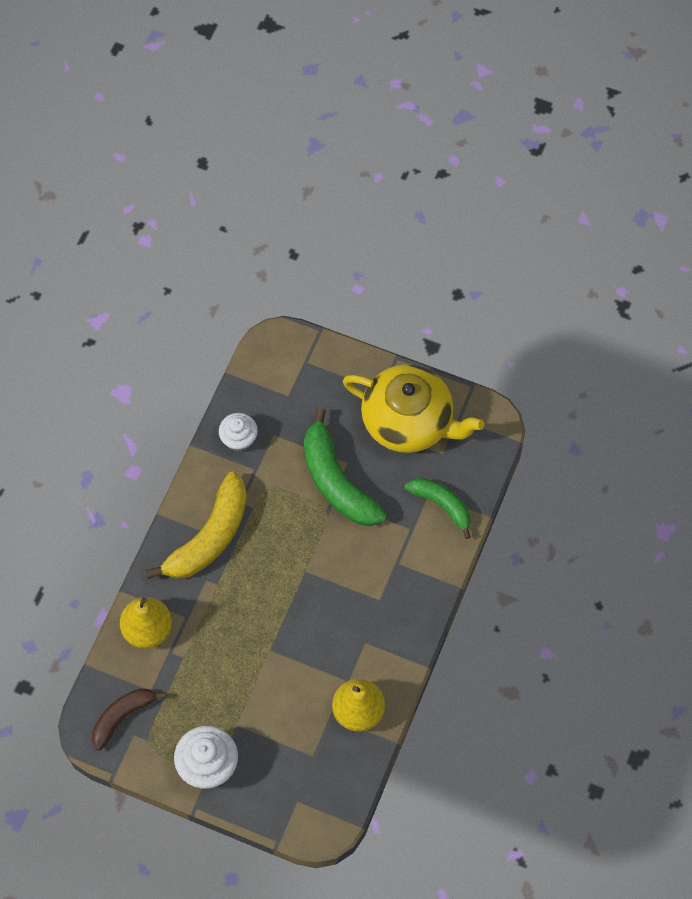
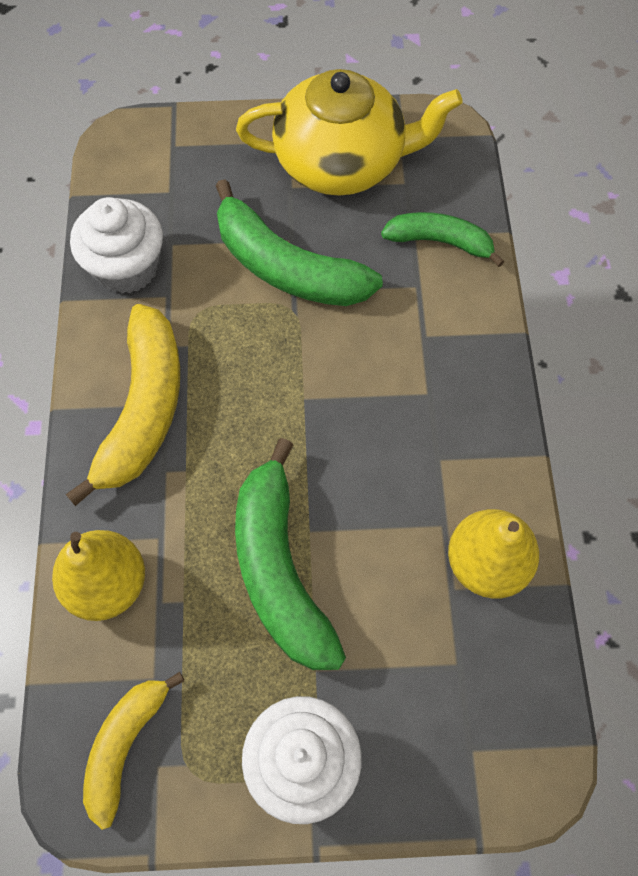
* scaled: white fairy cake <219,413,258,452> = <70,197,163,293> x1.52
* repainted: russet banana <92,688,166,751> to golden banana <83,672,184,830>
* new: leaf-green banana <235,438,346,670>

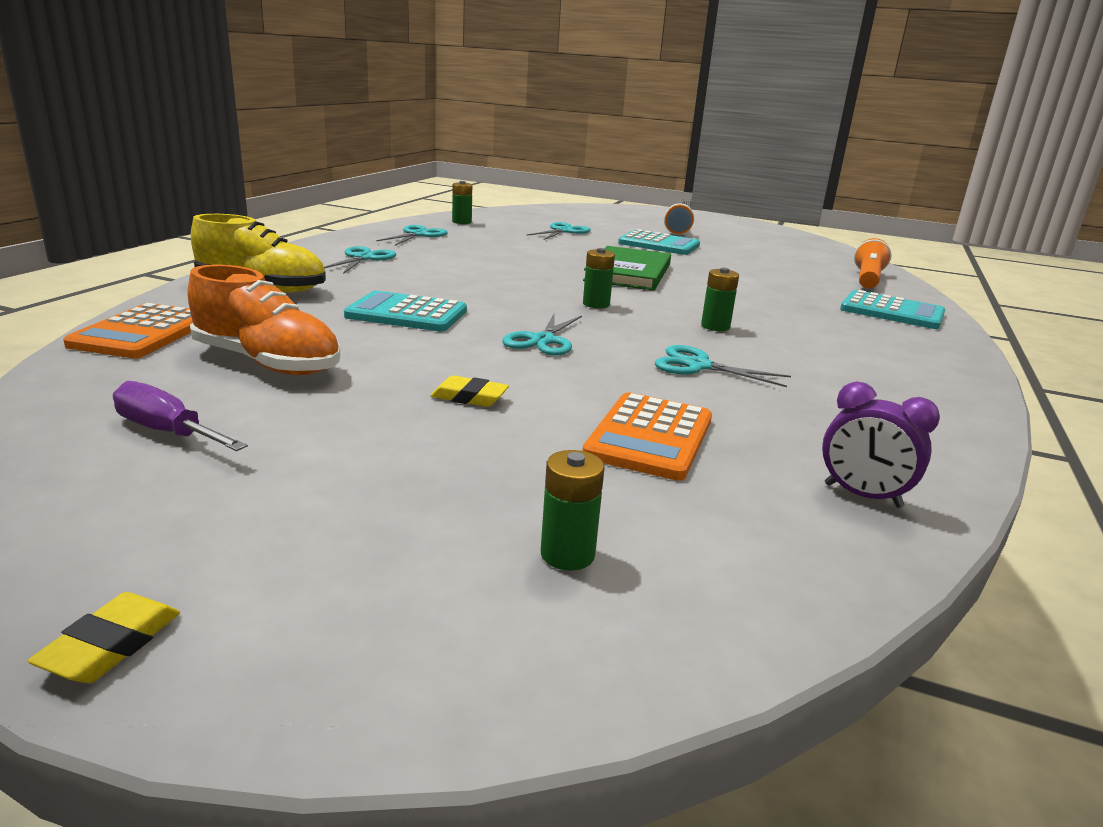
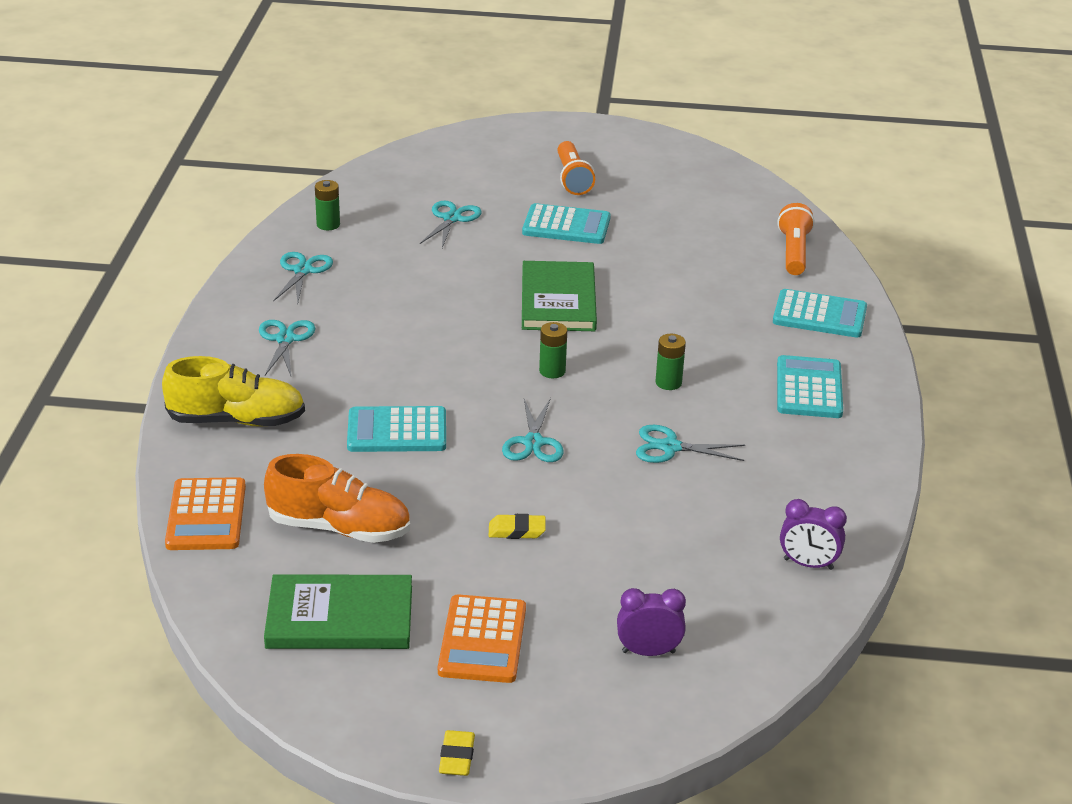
* swapped: violet flat screwdriver <113,381,248,451> to leaf-green hardback <264,574,412,649>
* shifted: bright orange pocket calculator <583,392,712,481> to <438,594,526,683>
* swapped: leaf-green battery <541,450,605,571> to violet clock <617,588,686,656>
* new: teal pocket calculator <777,355,843,418>

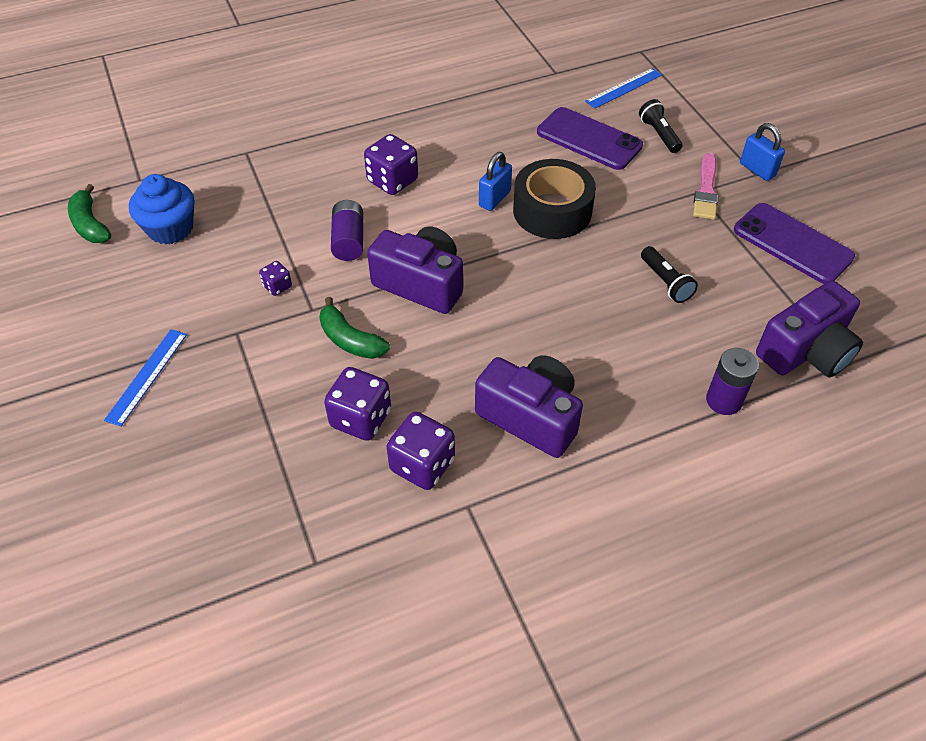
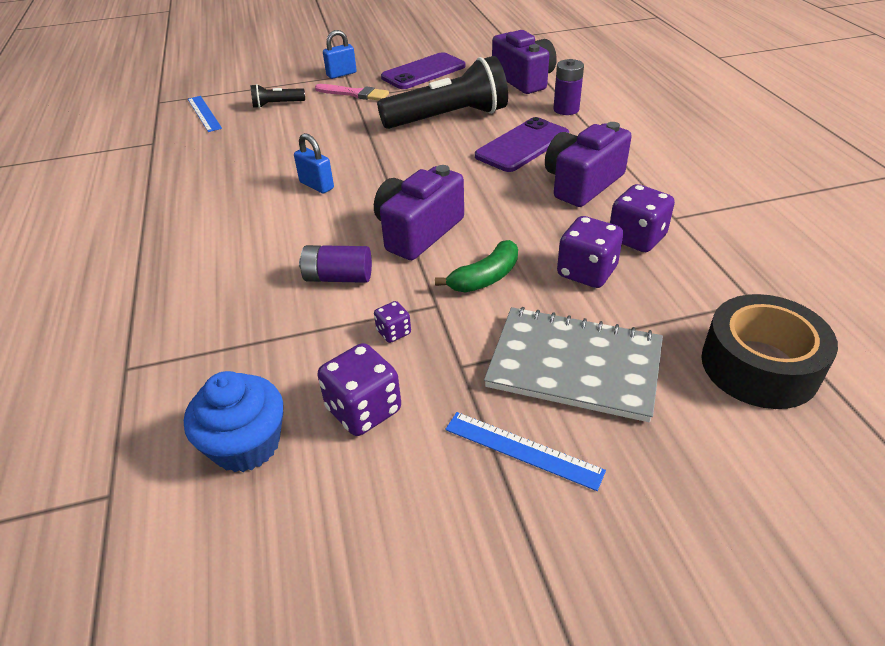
* shifted: violet game die <364,134,418,195> to <317,343,401,436>
* scaled: black flashlight <641,246,698,303> = <377,56,508,129> x2.25
* shifted: violet mobile phone <537,107,643,170> to <475,117,569,172>
* new: gray notebook <484,307,663,422>
* shifted: black tape <513,159,596,239> to <701,294,838,409>
* gone: leaf-green banana <68,184,111,243>

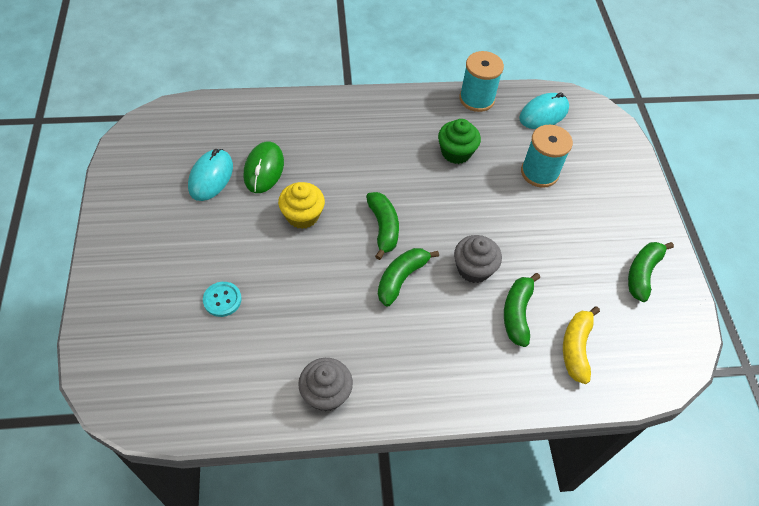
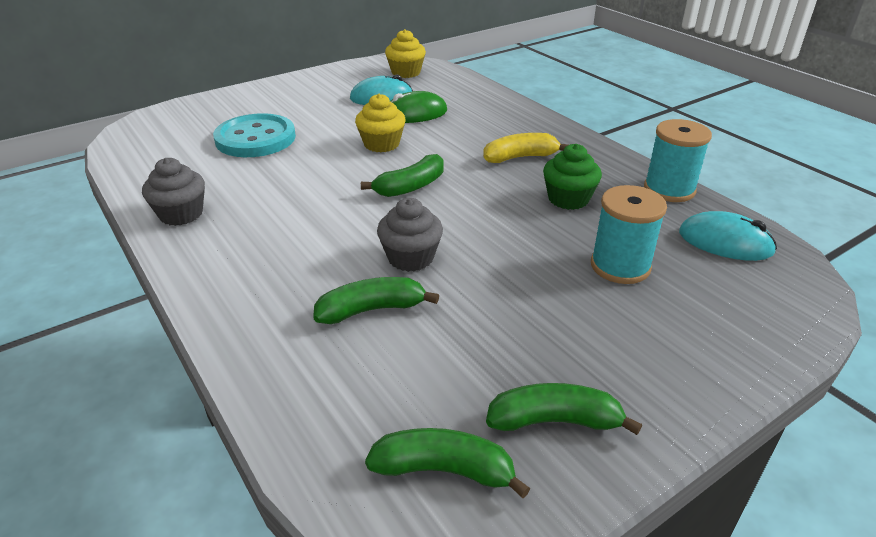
* scaled: teal sewing button <203,282,242,317> = <213,113,296,157> x2.11
* shifted: leaf-green banana <378,248,439,306> to <365,428,530,498>
* new: golden fairy cake <385,29,426,78>
* shifted: golden banana <563,306,600,384> to <483,133,568,163>

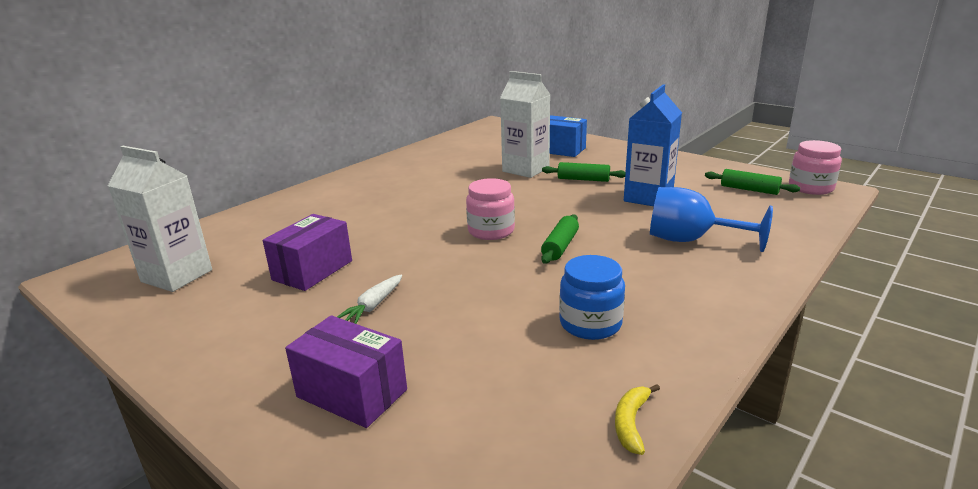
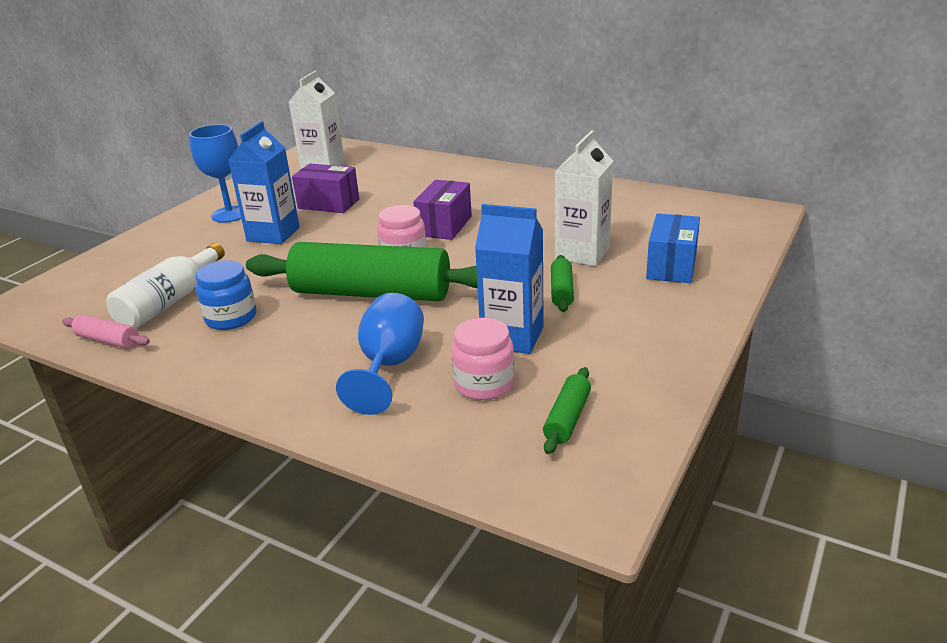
* swapped: golden banana <615,384,660,455> to pink rolling pin <62,314,150,348>
* new: white drink bottle <106,243,225,328>
* new: blue goblet <189,124,241,223>
* swapped: white carrot <337,274,402,324> to blue carton <228,121,300,244>
* scaled: leaf-green rolling pin <541,214,579,264> = <246,242,478,301> x2.42
* shifted: violet package <285,315,407,428> to <413,180,472,240>
* shifted: pink jar <789,140,842,195> to <451,318,515,400>

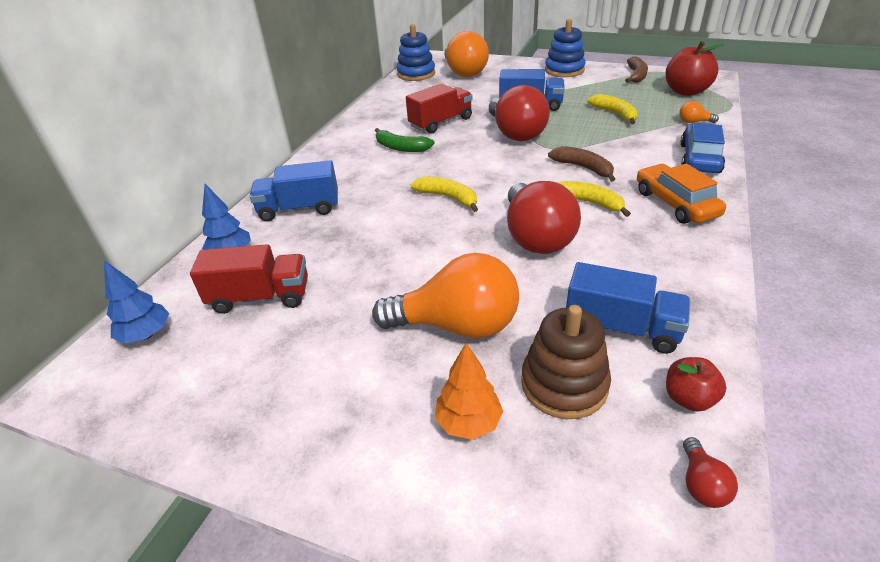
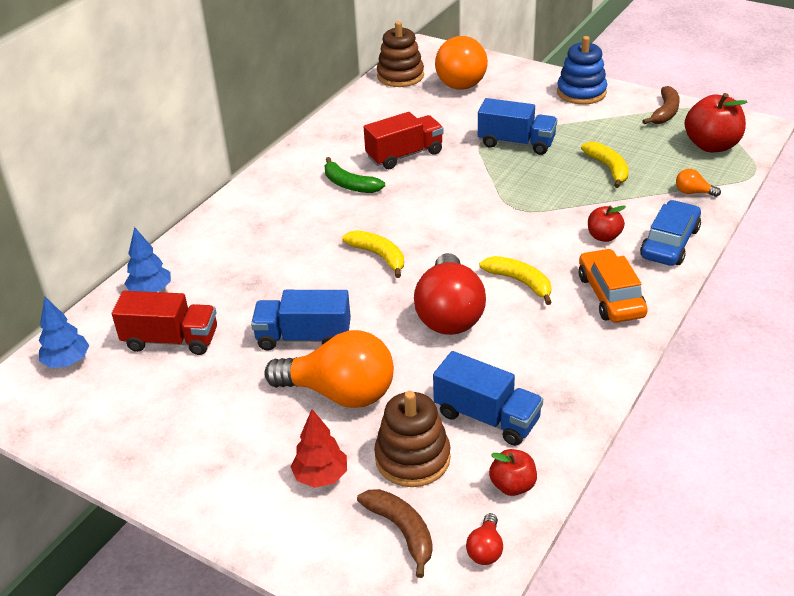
* shifted: blue truck <249,160,338,222> to <251,290,351,351>
* repainted: bright orange toy tree <435,343,503,440> to red toy tree <291,409,347,488>
* shifted: russet banana <548,146,615,182> to <357,489,433,578>
* repainted: blue ring stacker <397,24,435,81> to russet ring stacker <377,21,424,87>
* new: red apple fruit <588,206,626,242>
* gone: red light bulb <489,85,550,141>

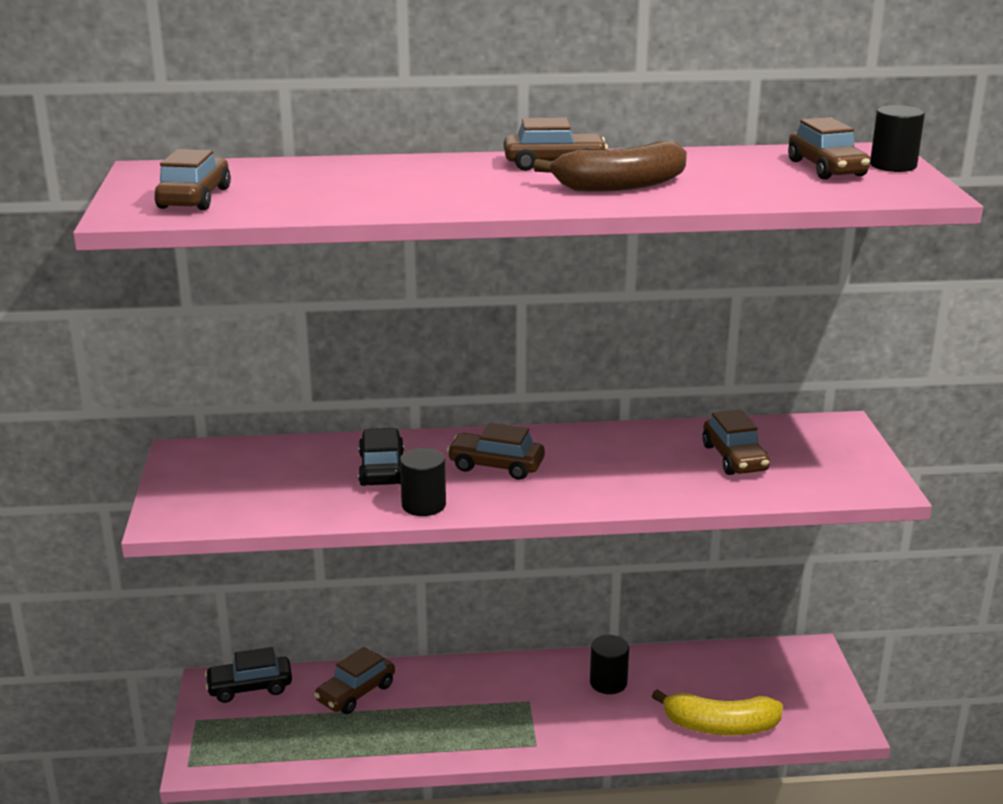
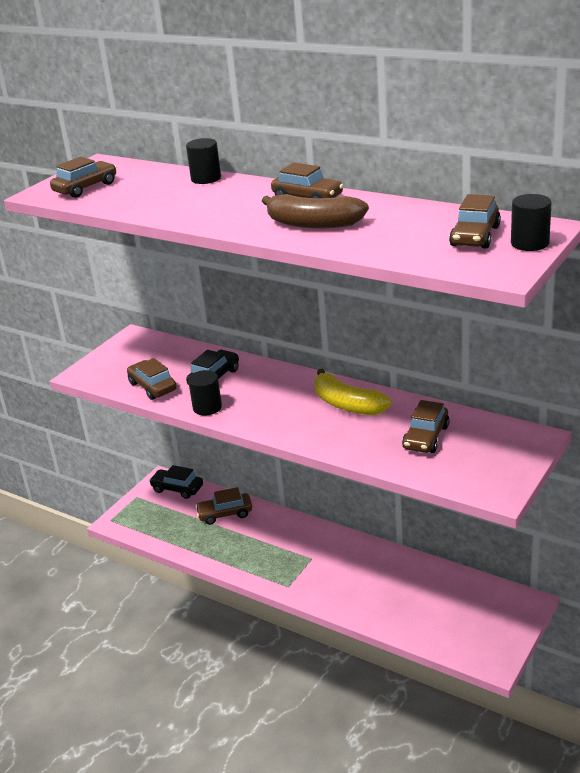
* shifted: russet automobile <447,423,545,480> to <127,358,177,400>
* shifted: black cylinder <590,635,629,694> to <186,138,221,184>
* shifted: golden banana <652,689,783,735> to <314,368,391,415>

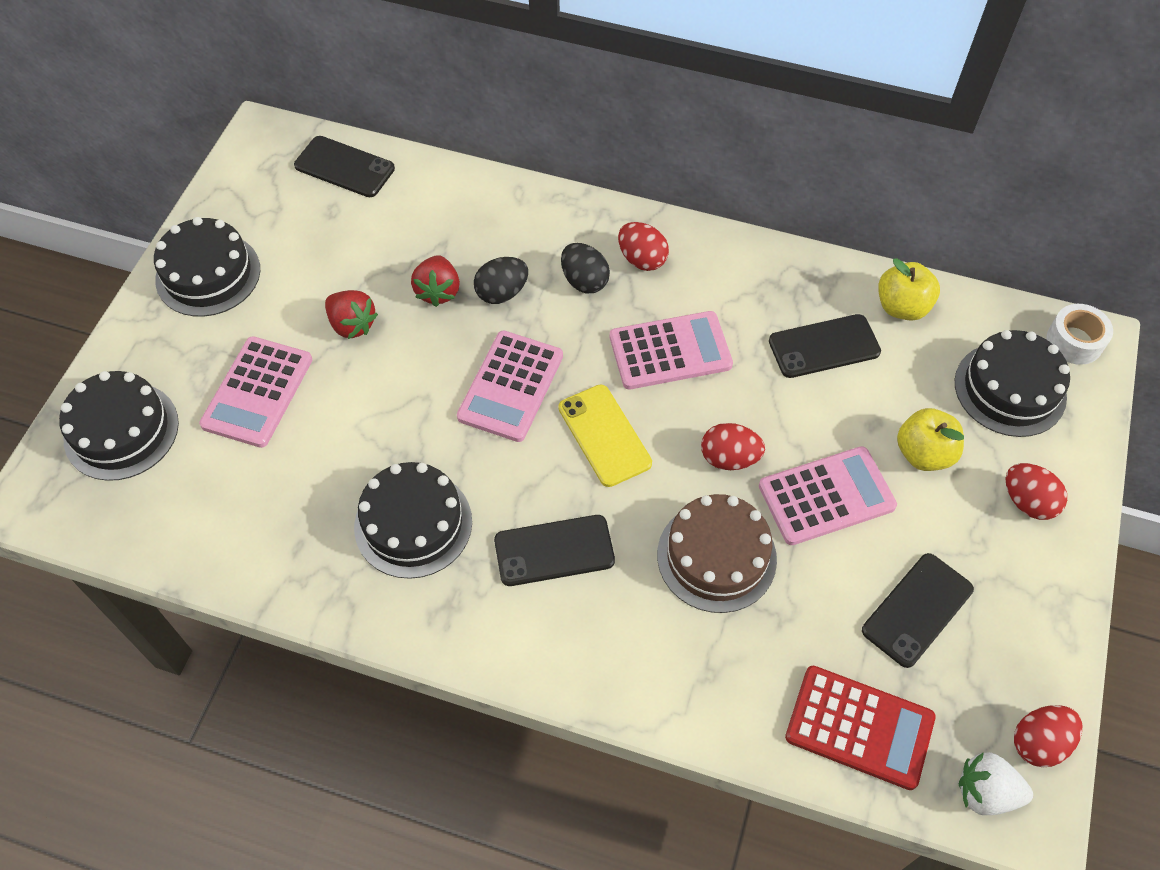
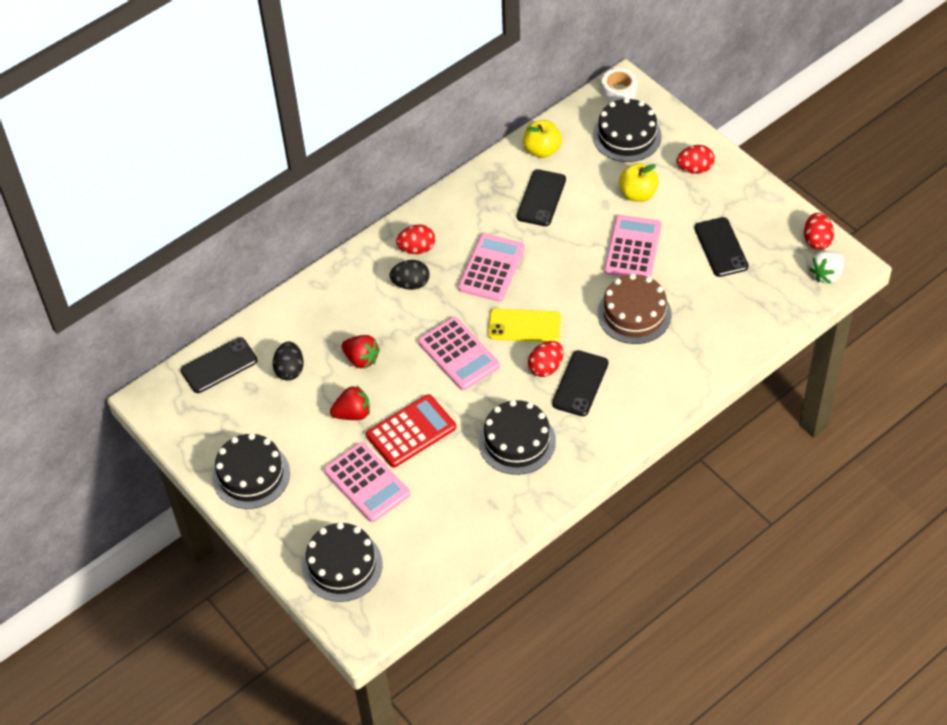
* shifted: black egg <474,257,528,304> to <273,342,304,381>
* shifted: red pocket calculator <785,666,936,790> to <366,394,456,468>
* shifted: red egg <701,423,765,470> to <528,341,563,377>

